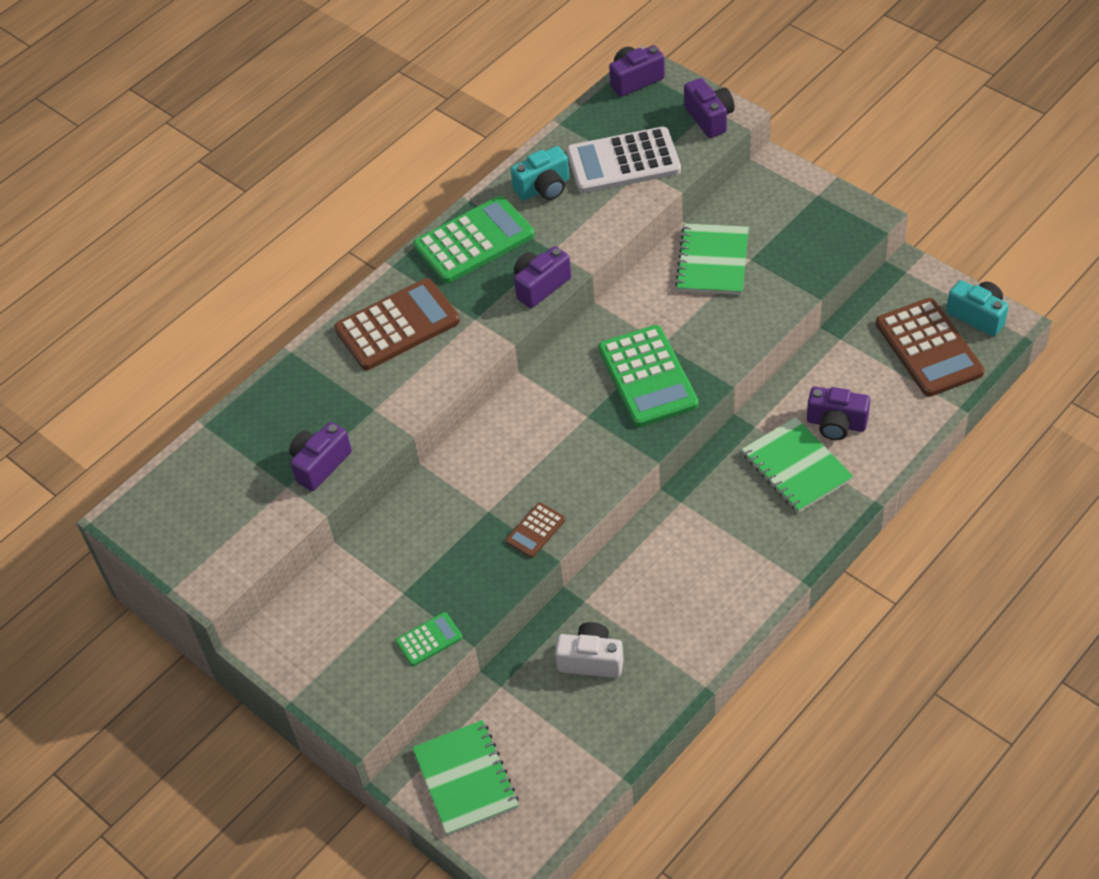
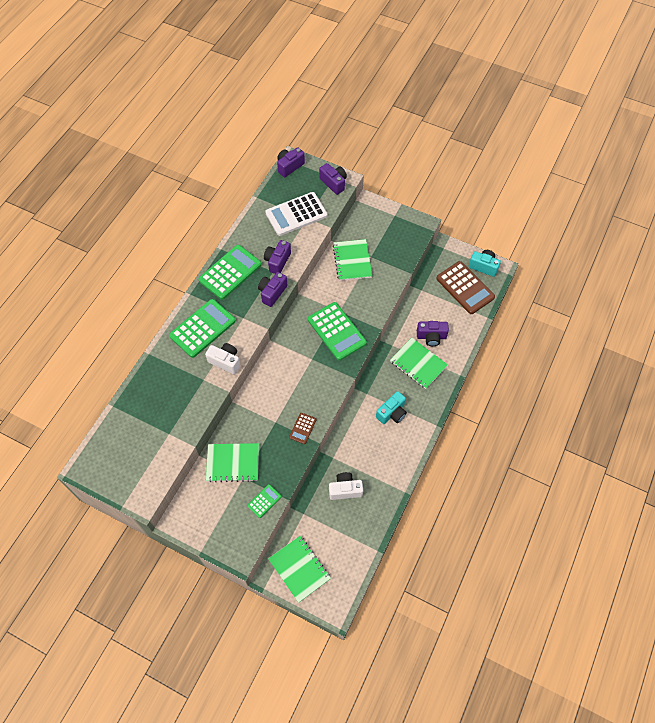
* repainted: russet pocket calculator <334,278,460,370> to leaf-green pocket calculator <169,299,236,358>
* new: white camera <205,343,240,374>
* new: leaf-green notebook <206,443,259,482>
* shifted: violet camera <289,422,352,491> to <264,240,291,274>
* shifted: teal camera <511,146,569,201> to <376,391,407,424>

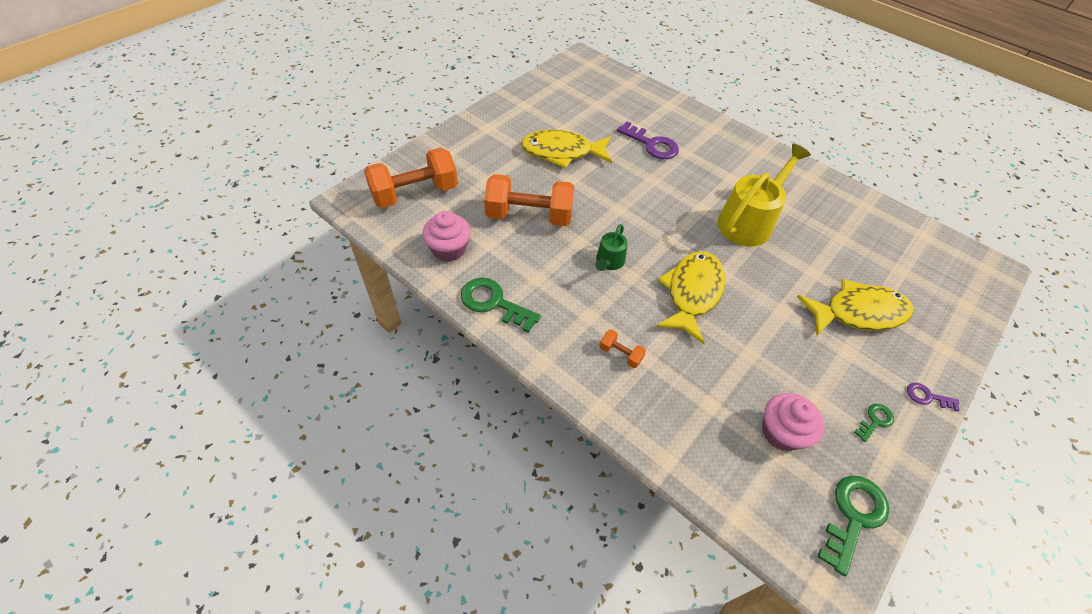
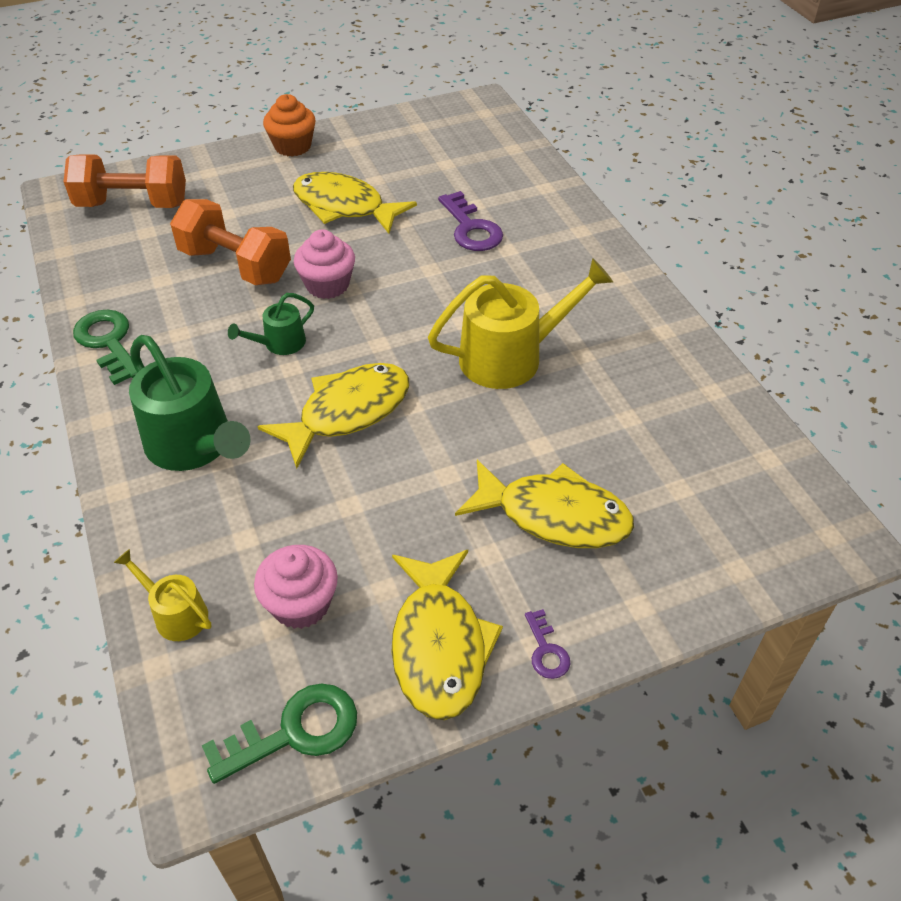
* new: golden watering pot <114,549,211,641>
* swapped: bright orange free weight <599,329,646,368> to leaf-green watering pot <129,335,251,471>
* new: bright orange fairy cake <263,94,316,157>
* shifted: pink fairy cake <423,211,471,262> to <294,229,355,299>
* swapped: leaf-green key <854,404,894,442> to golden fish figure <391,550,503,720>
* rotated: violet key <907,383,960,411> = <525,609,570,679> 150 degrees counterclockwise

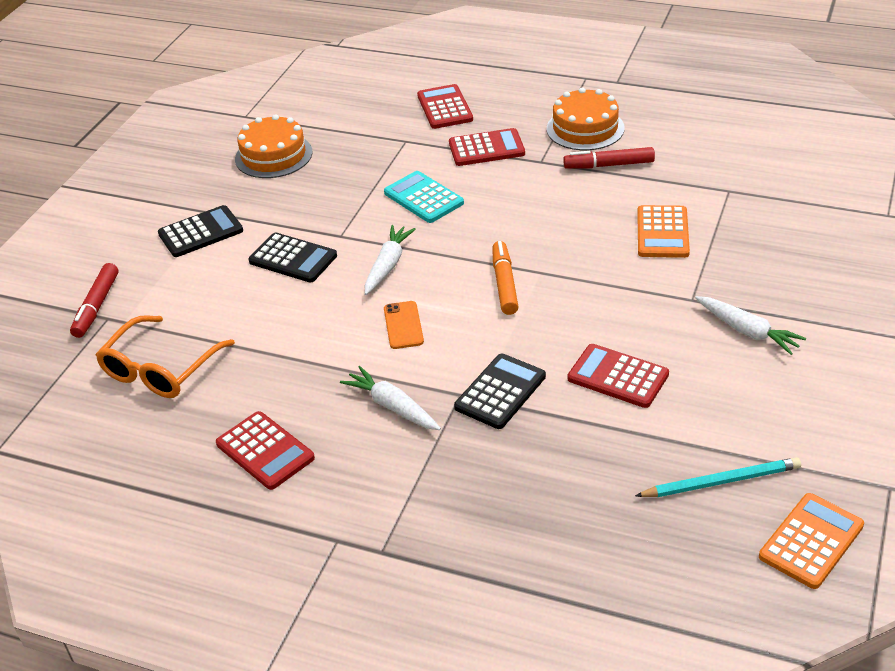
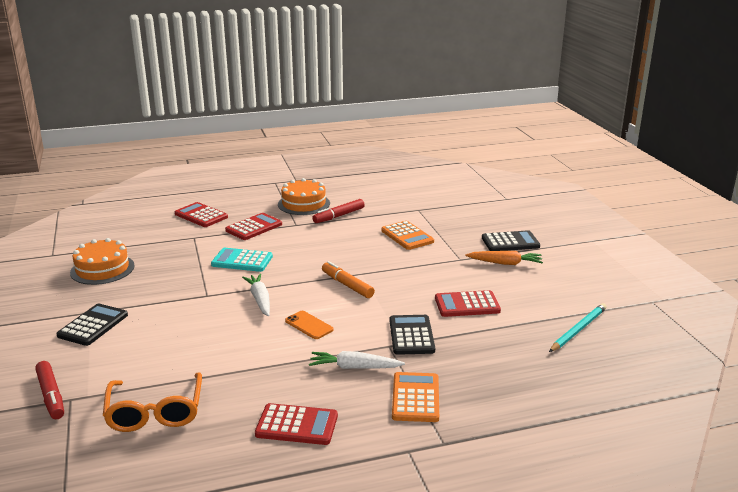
* shifted: bright orange pocket calculator <759,493,864,589> to <392,372,439,422>
* repainted: white carrot <695,296,806,355> to bright orange carrot <465,251,543,265>
* shifted: black pocket calculator <248,232,337,283> to <482,230,540,251>

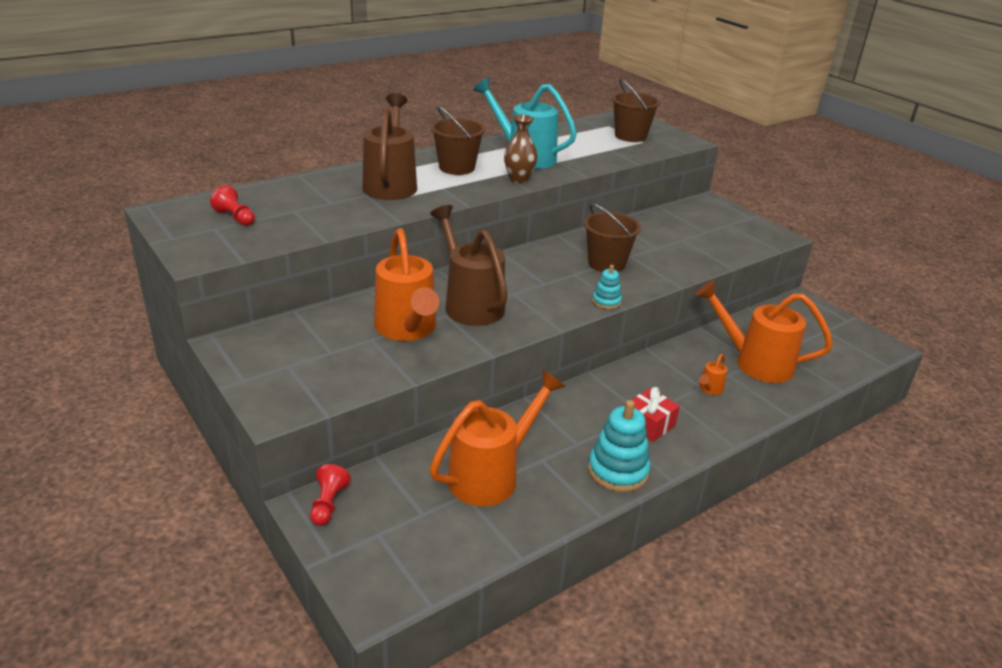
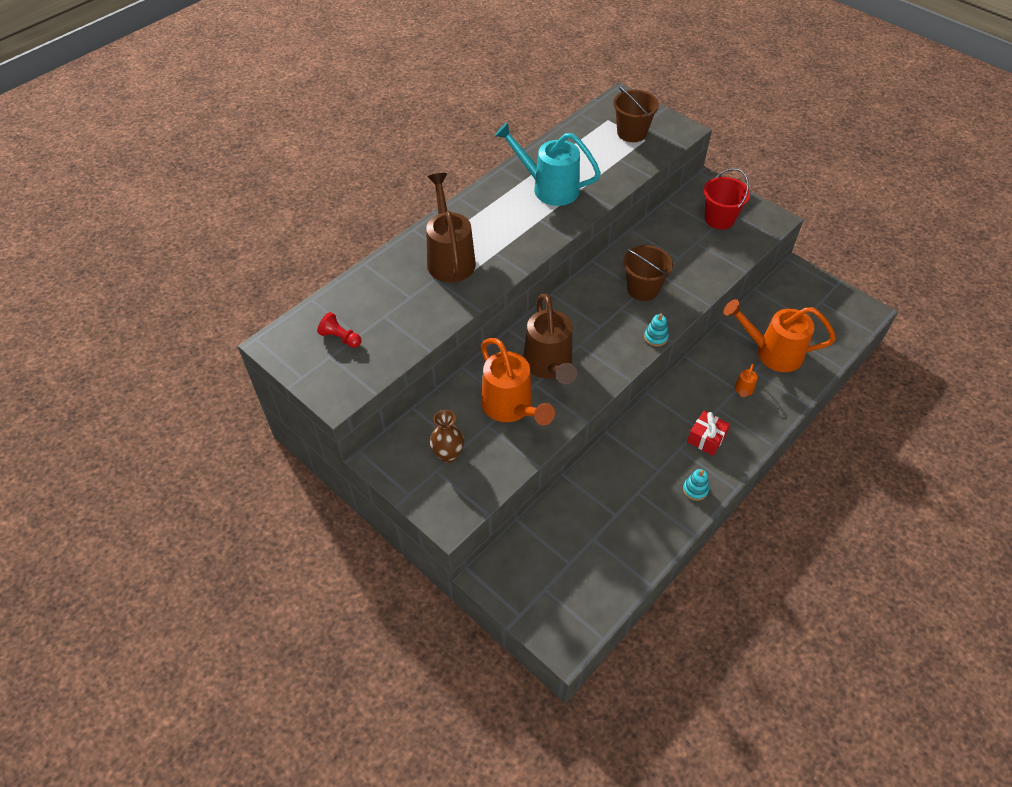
* shifted: russet vase <504,115,538,183> to <430,410,464,463>
* rotated: russet watering pot <430,205,508,326> = <523,294,577,384> 150 degrees counterclockwise
* scaled: teal ring stacker <588,400,650,492> = <683,469,709,501> x0.55
* new: red pail <704,168,750,229>
* gone: red chess pawn <310,464,351,526>
* gone: bright orange watering pot <430,370,565,506>
* gone: russet pail <431,106,485,175>

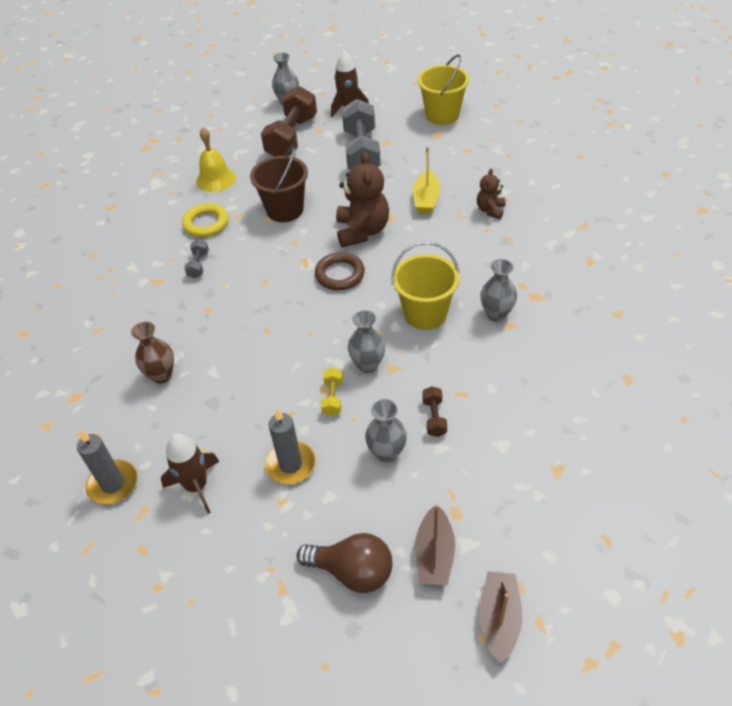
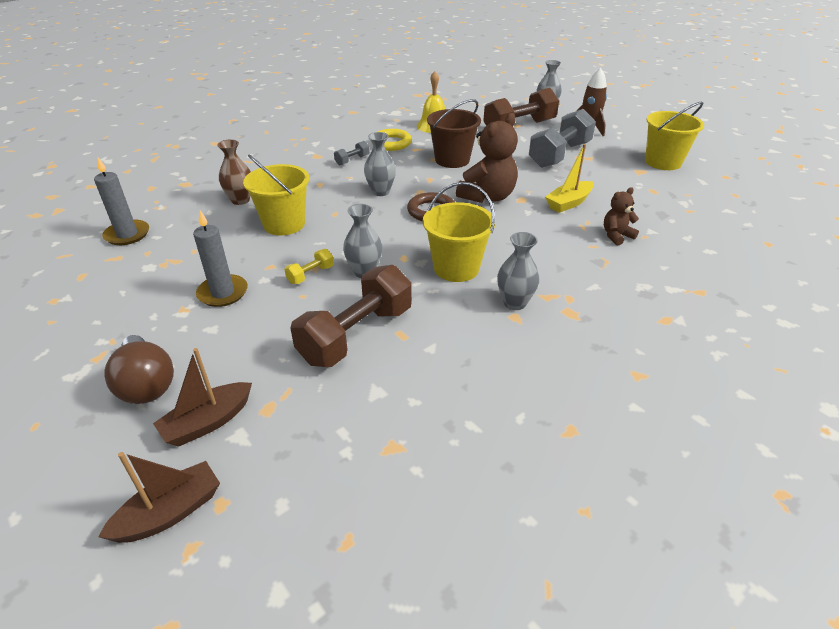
* new: golden pail <243,155,309,235>
* scaled: russet free weight <422,386,447,437> = <290,265,412,367> x2.29
* shifted: gray vase <365,399,407,463> to <364,132,396,196>
* gone: russet toy rocket <161,433,219,514>

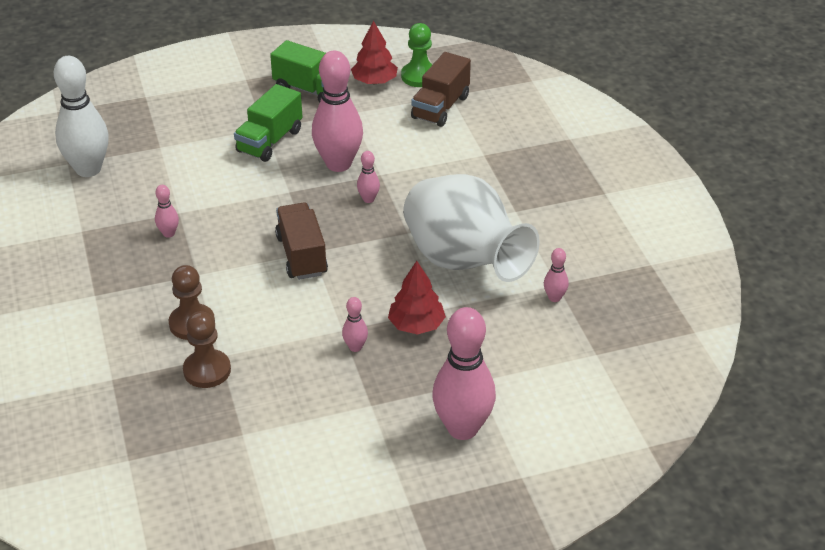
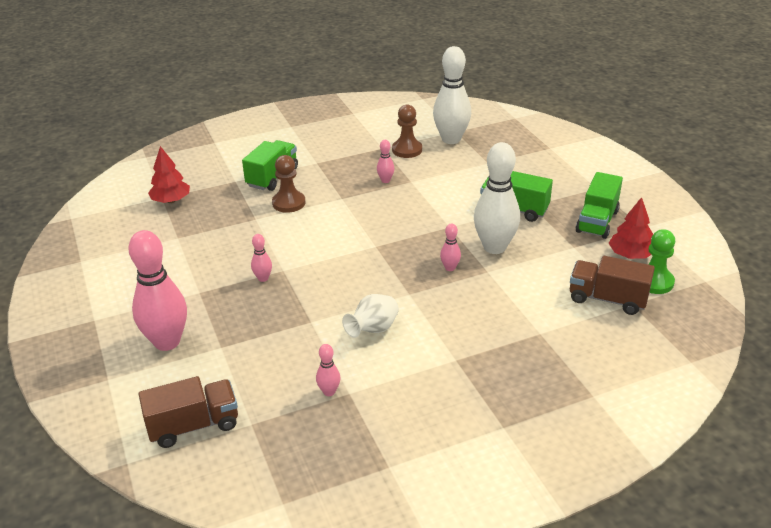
* shifted: russet truck <275,202,328,280> to <139,376,238,448>
* shifted: red toy tree <388,261,446,335> to <148,146,190,203>
* new: leaf-green truck <242,140,298,191>
* scaled: white vase <403,174,540,282> = <342,294,399,338> x0.45
* shifted: russet chess pawn <183,311,231,388> to <392,104,422,158>
* repainted: pink tenpin <312,51,363,172> to white tenpin <474,142,520,254>

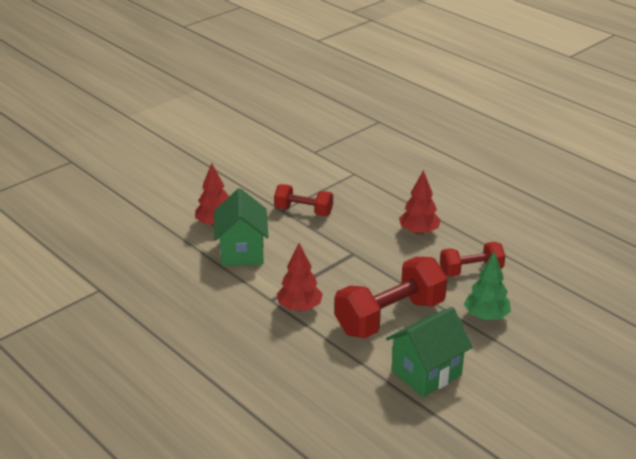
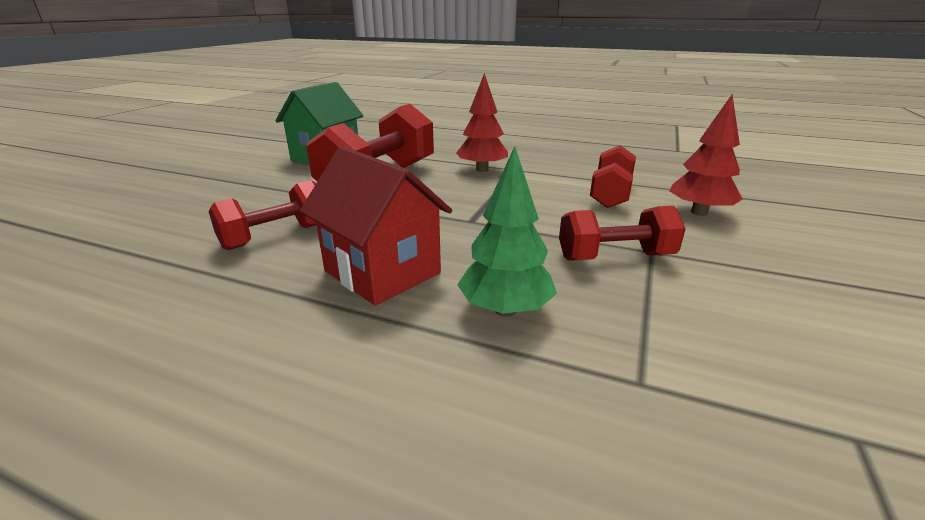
* swapped: red toy tree <399,170,441,235> to red cottage <300,147,452,306>
* shifted: leaf-green toy tree <464,251,511,320> to <457,146,557,317>
* swapped: leaf-green cottage <214,188,268,266> to red free weight <590,145,636,208>

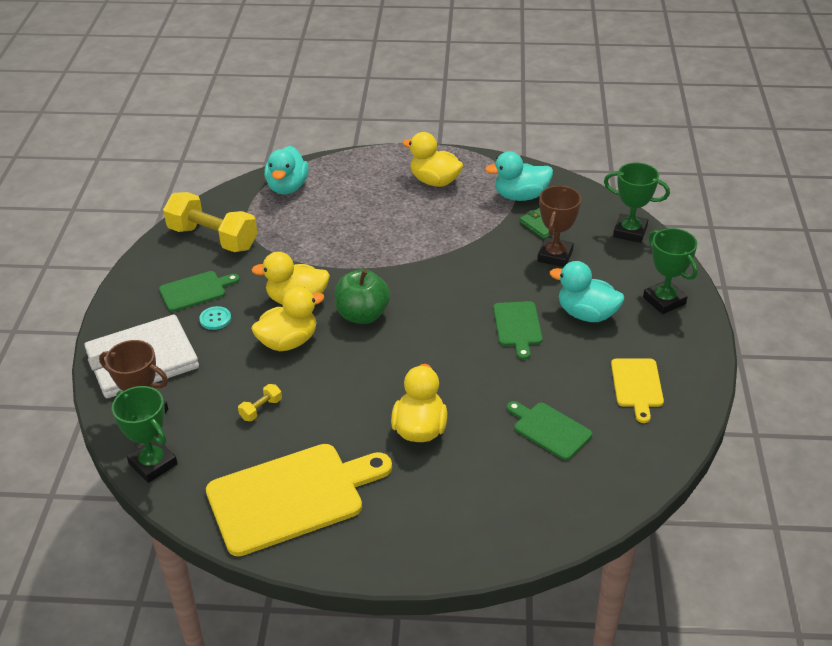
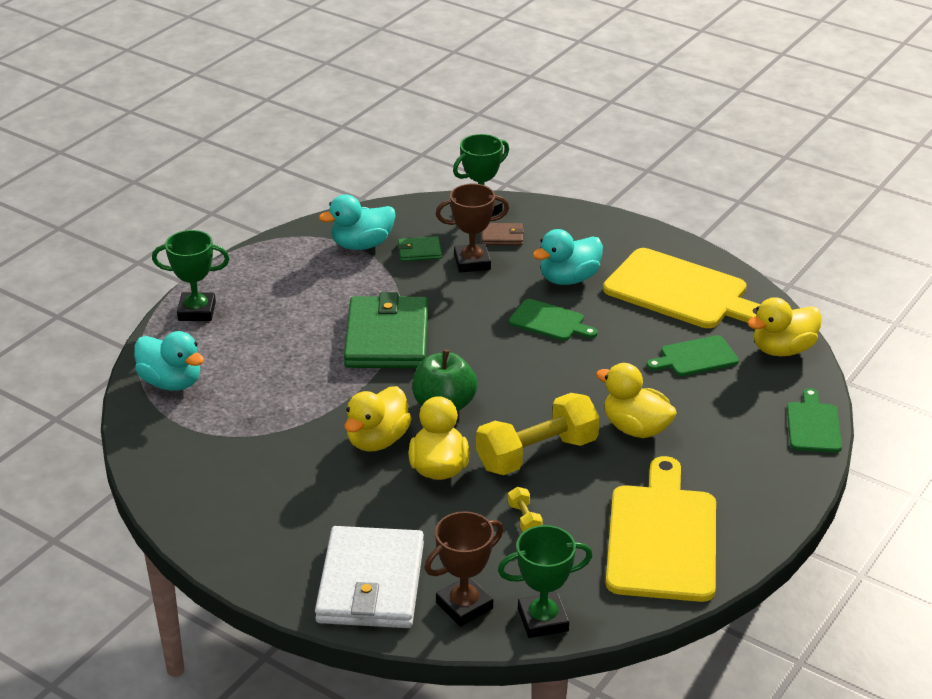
* shifted: leaf-green trophy <643,228,698,314> to <152,230,230,321>
* rotated: teal rubber duck <485,151,553,201> = <319,194,396,250> 45 degrees clockwise
* new: leaf-green card wallet <344,292,428,368>
* rotated: russet trophy <537,186,581,267> = <436,184,509,273> 60 degrees counterclockwise
* shifted: golden free weight <163,192,257,252> to <476,393,599,475>
* new: russet card wallet <482,223,524,245>
* scaled: golden bread board <611,358,664,423> = <603,248,760,328> x1.94
* shifted: golden rubber duck <403,132,463,187> to <748,297,822,356>
* shifted: leaf-green bread board <159,271,240,312> to <787,388,842,452>
* gone: teal sewing button <199,306,231,330>

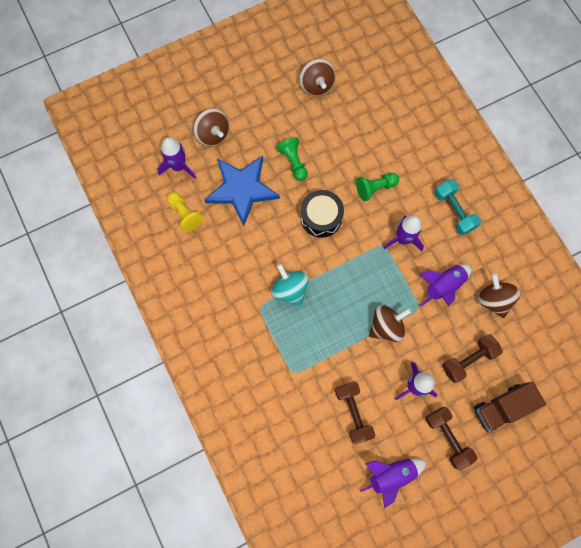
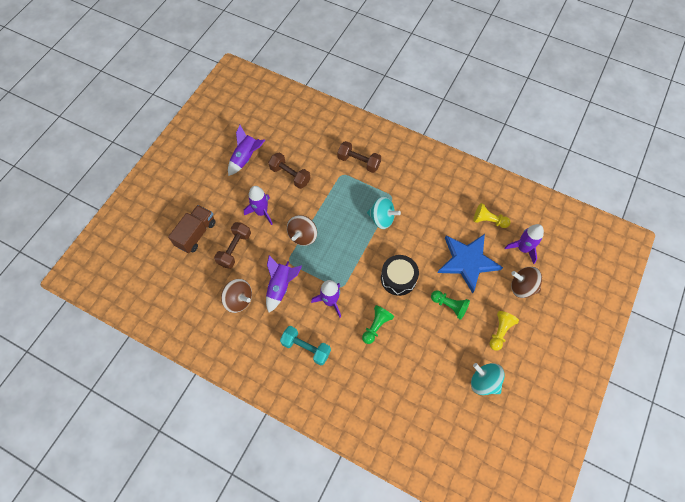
* shifted: russet free weight <425,407,478,470> to <337,141,381,173>
* repainted: russet whirligig <299,59,336,96> to teal whirligig <471,363,505,395>
* new: golden chess pawn <490,311,519,351>

